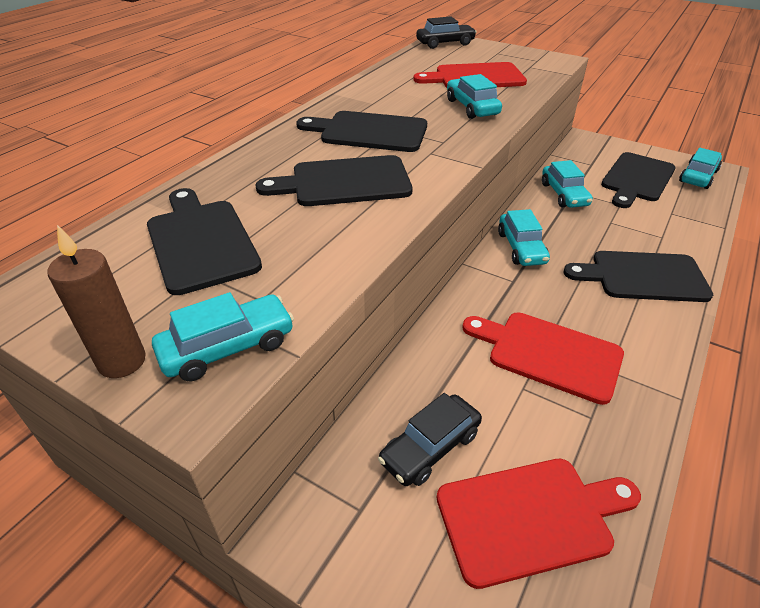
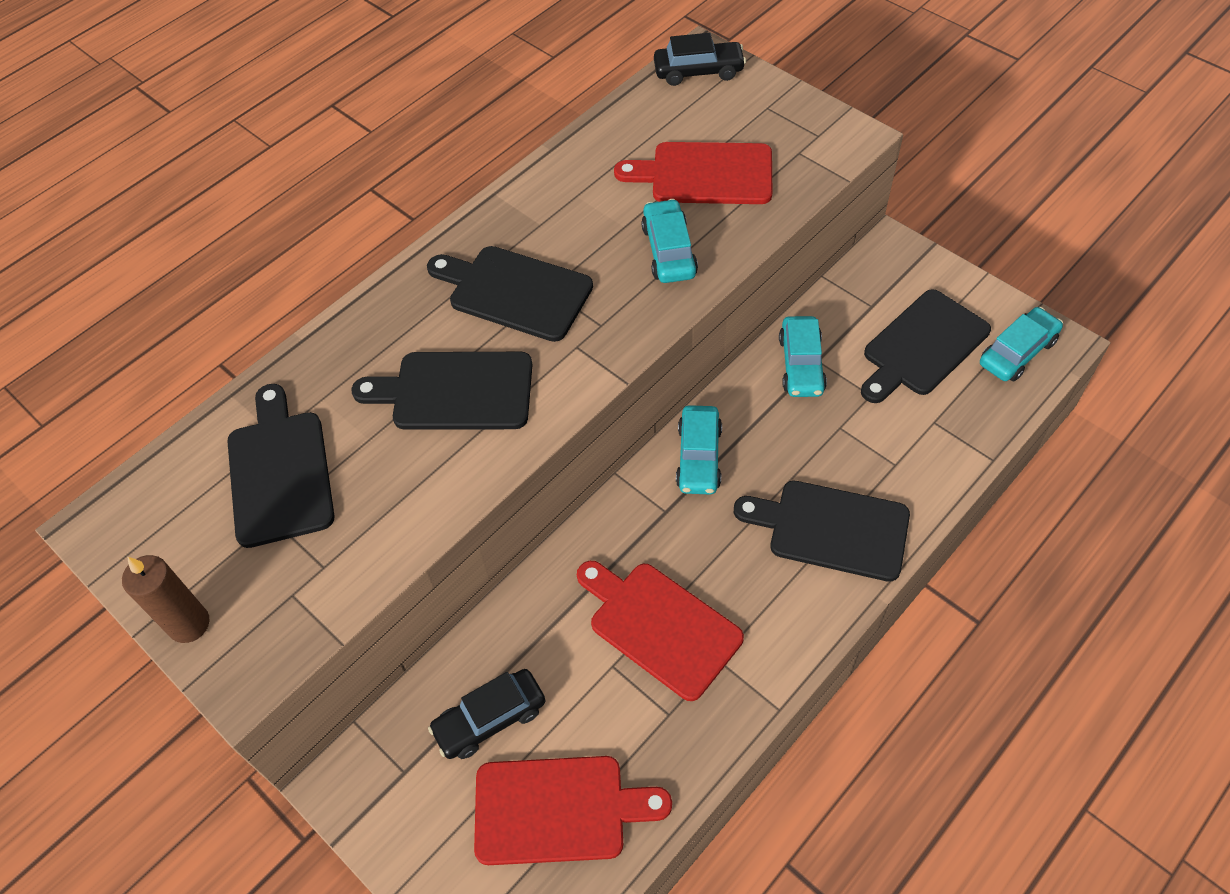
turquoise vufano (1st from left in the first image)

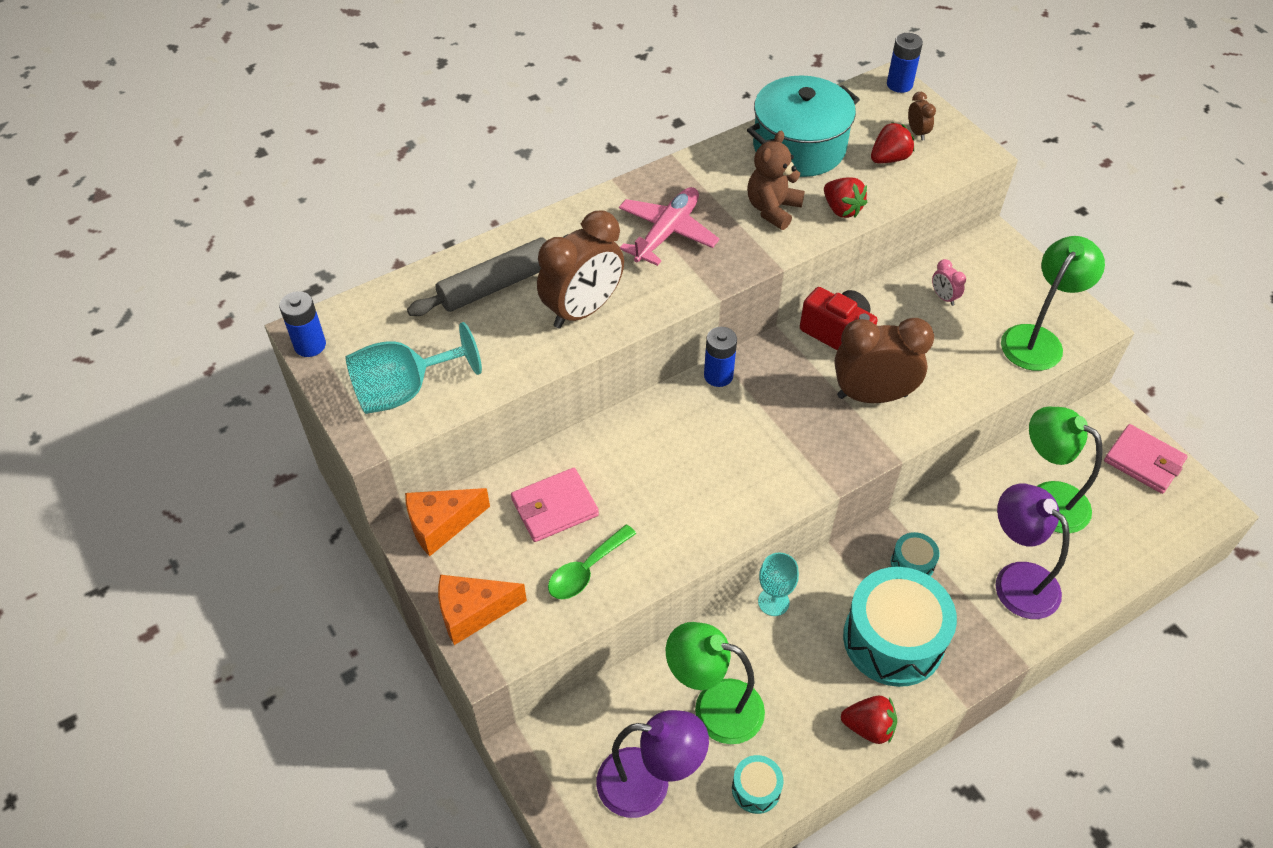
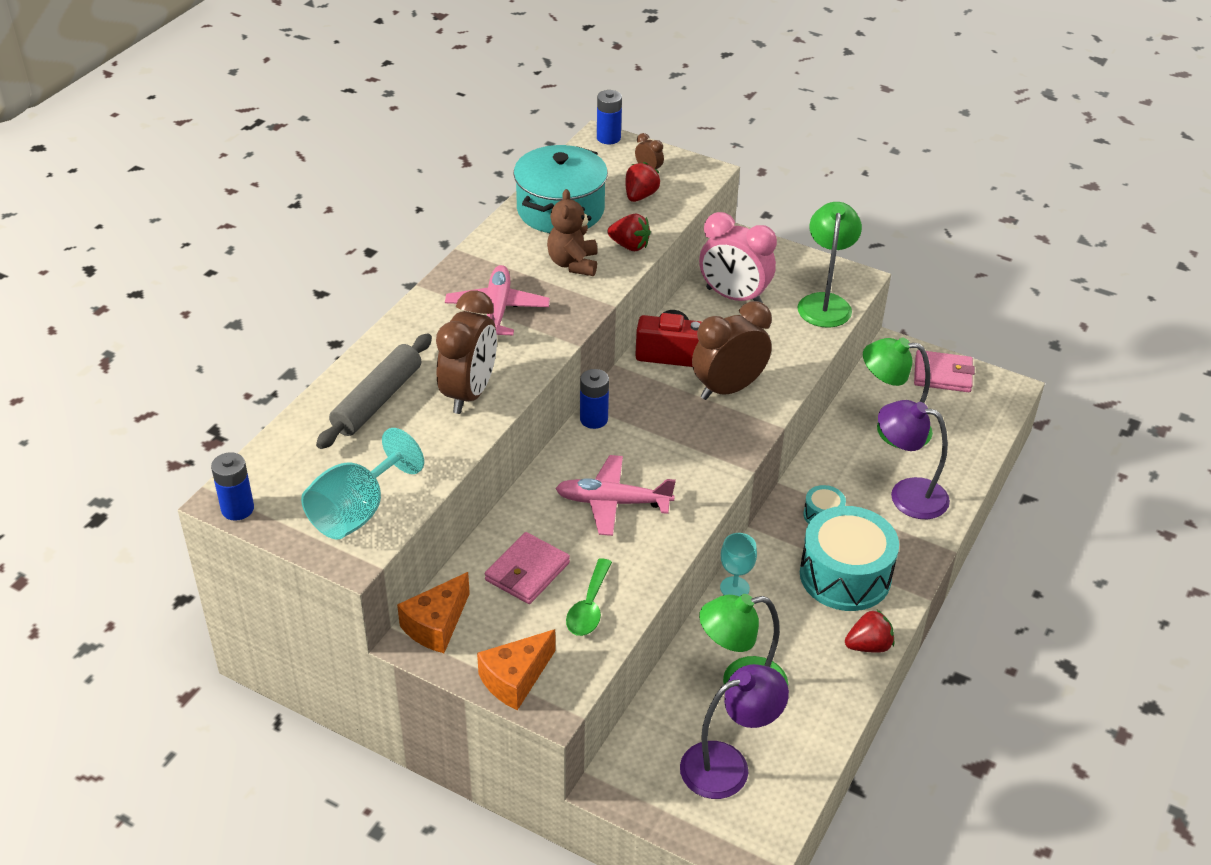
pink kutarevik (2nd from left); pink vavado; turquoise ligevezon (1st from left in the first image)

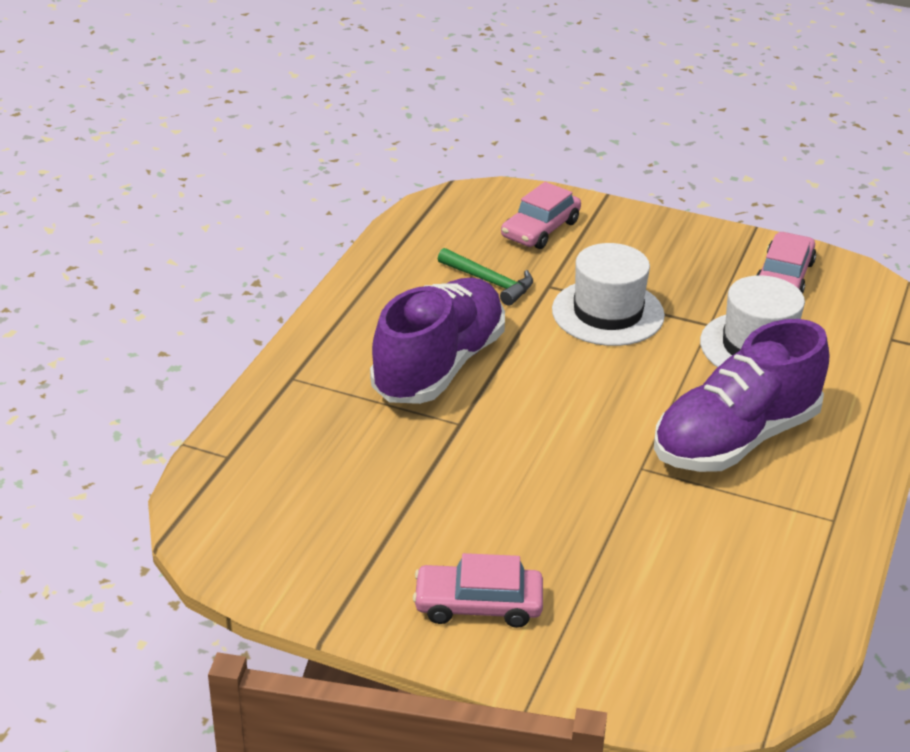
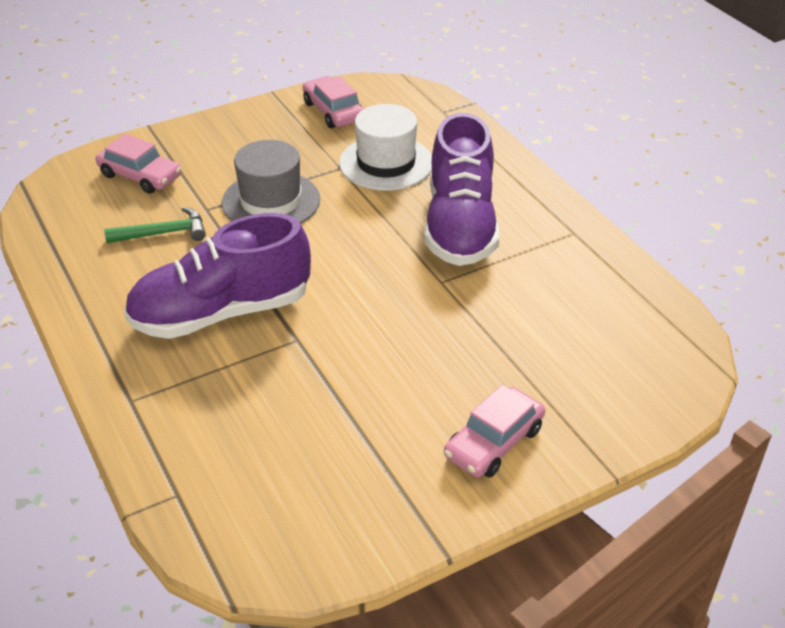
pink vufano (1st from left); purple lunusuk (1st from left); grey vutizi

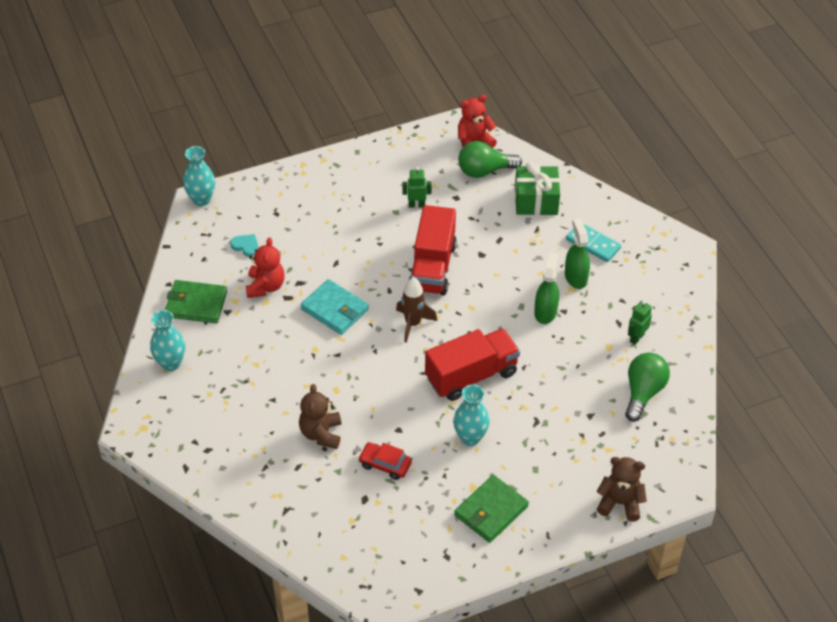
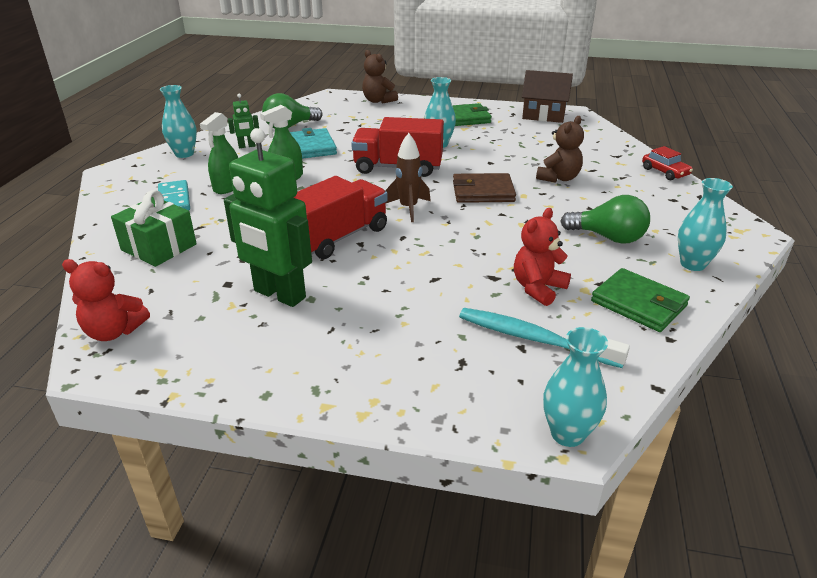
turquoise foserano (1st from left); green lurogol (2nd from left); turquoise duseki; brown duseki; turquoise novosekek; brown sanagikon; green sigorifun (2nd from left); red vufano

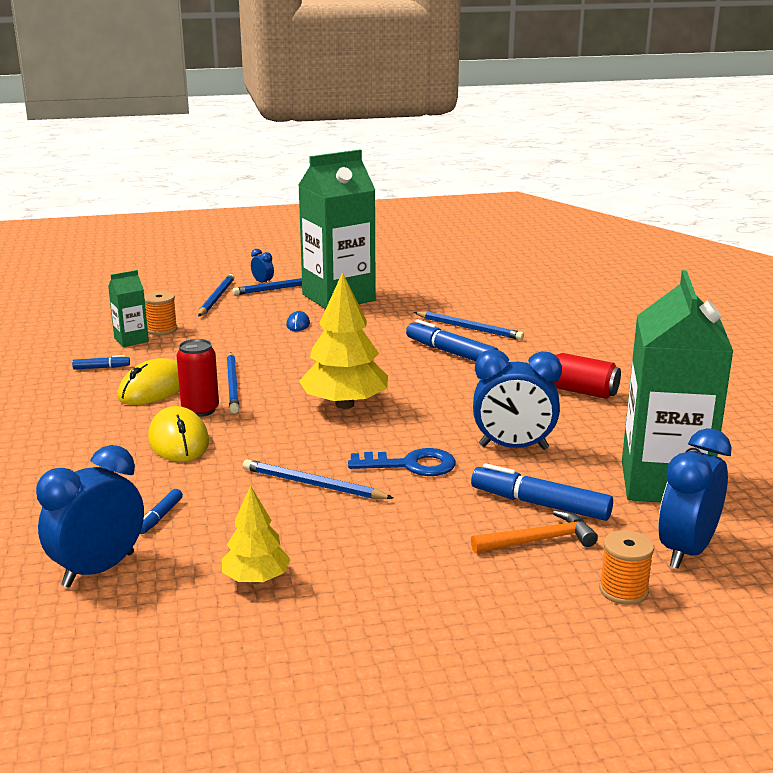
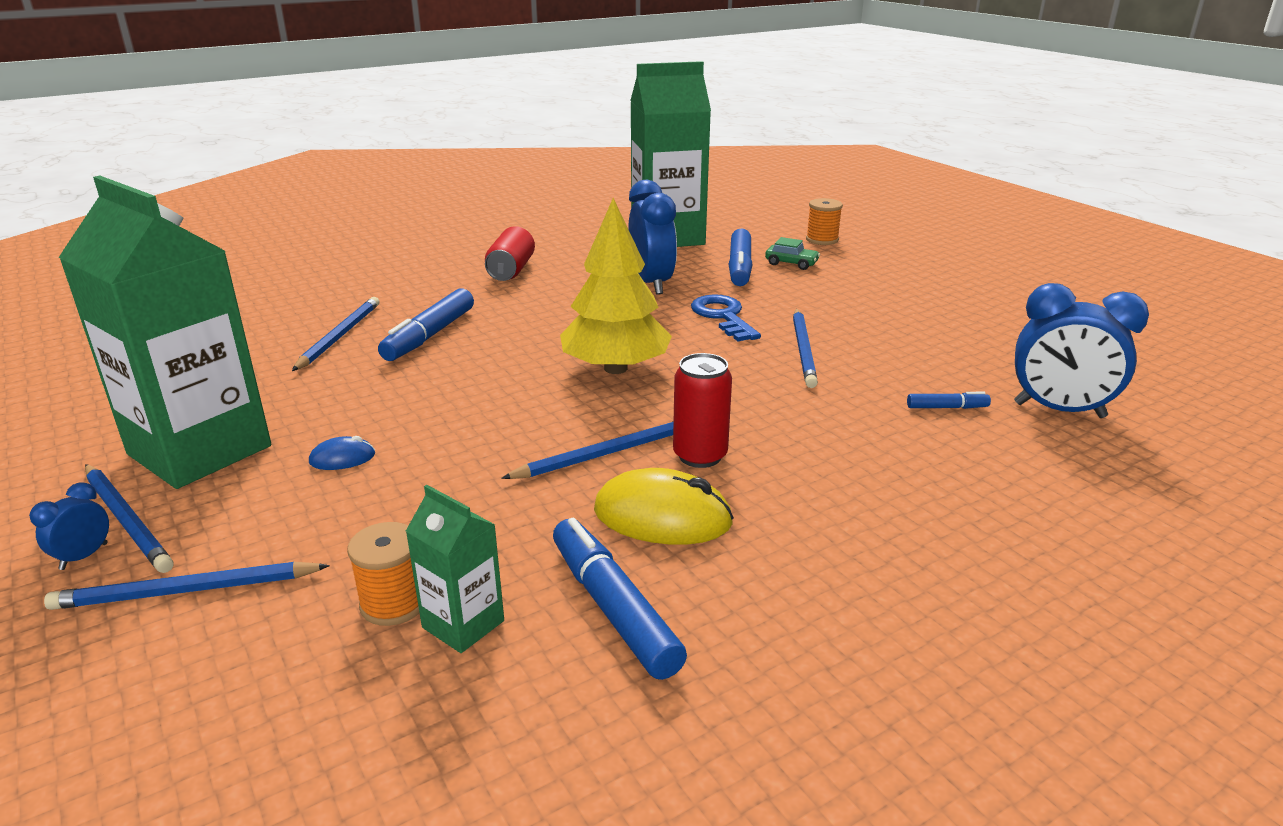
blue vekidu (2nd from left); green vufano; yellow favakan (2nd from left in the first image); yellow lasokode (1st from left in the first image); blue vavado (4th from left in the first image)

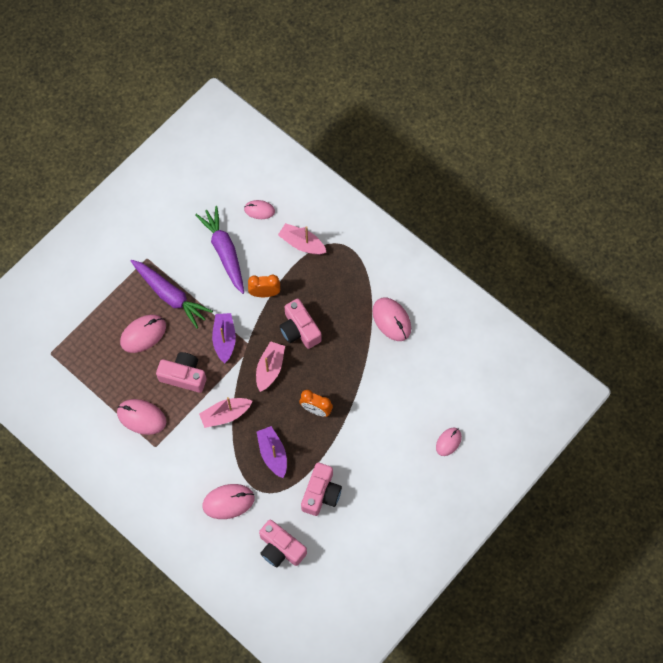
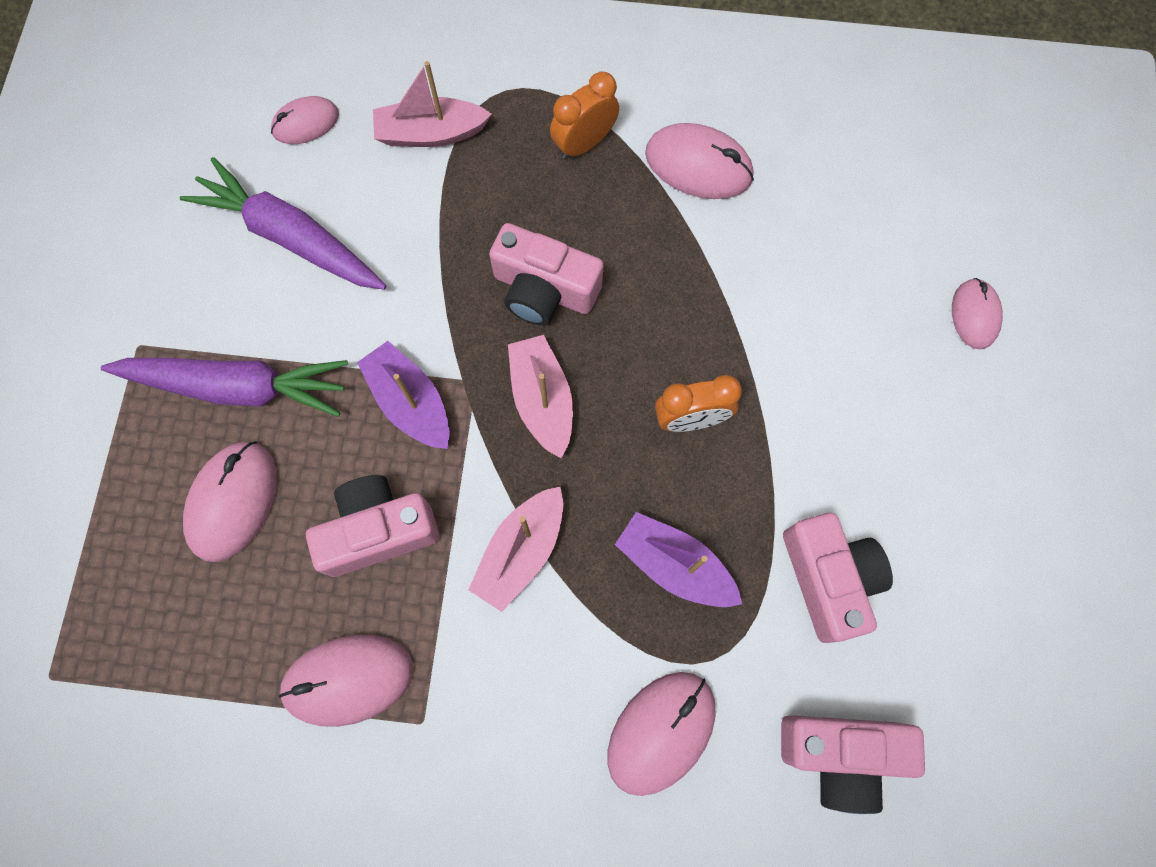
orange vavado (1st from left)

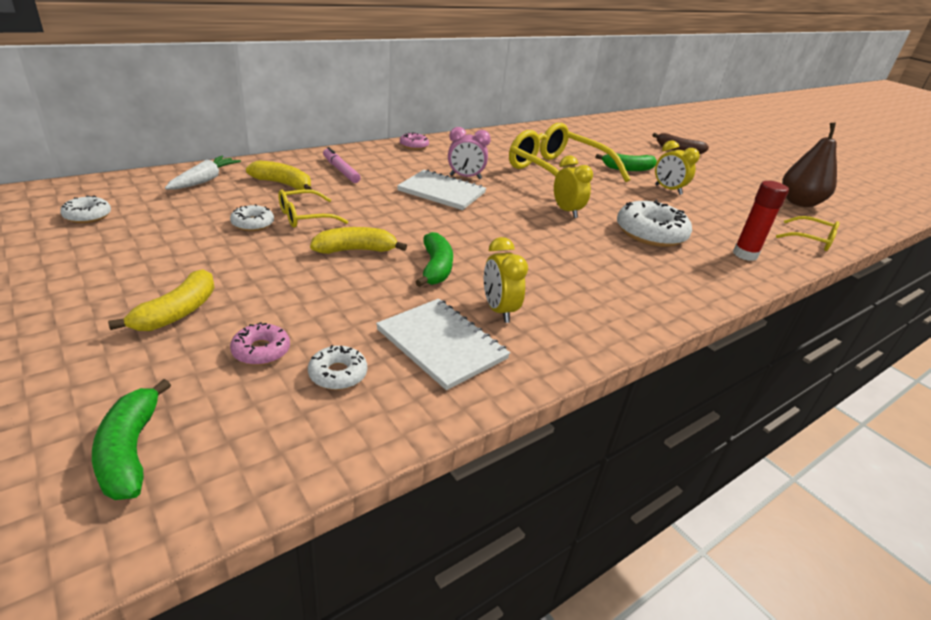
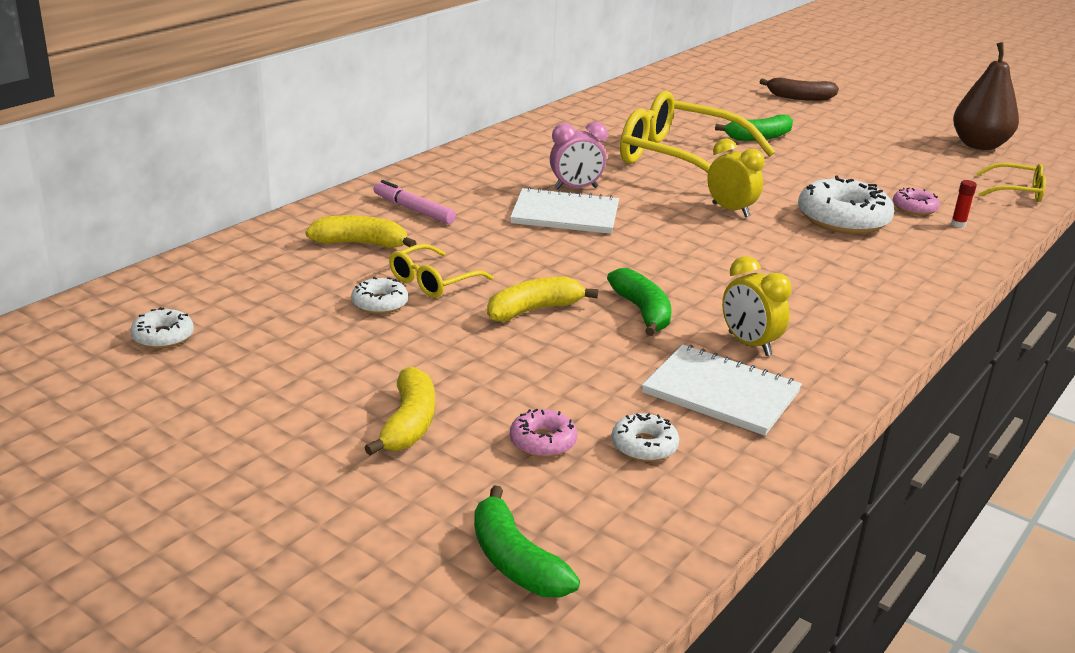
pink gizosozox (2nd from left); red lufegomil; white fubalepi; yellow vavado (3rd from left in the first image)

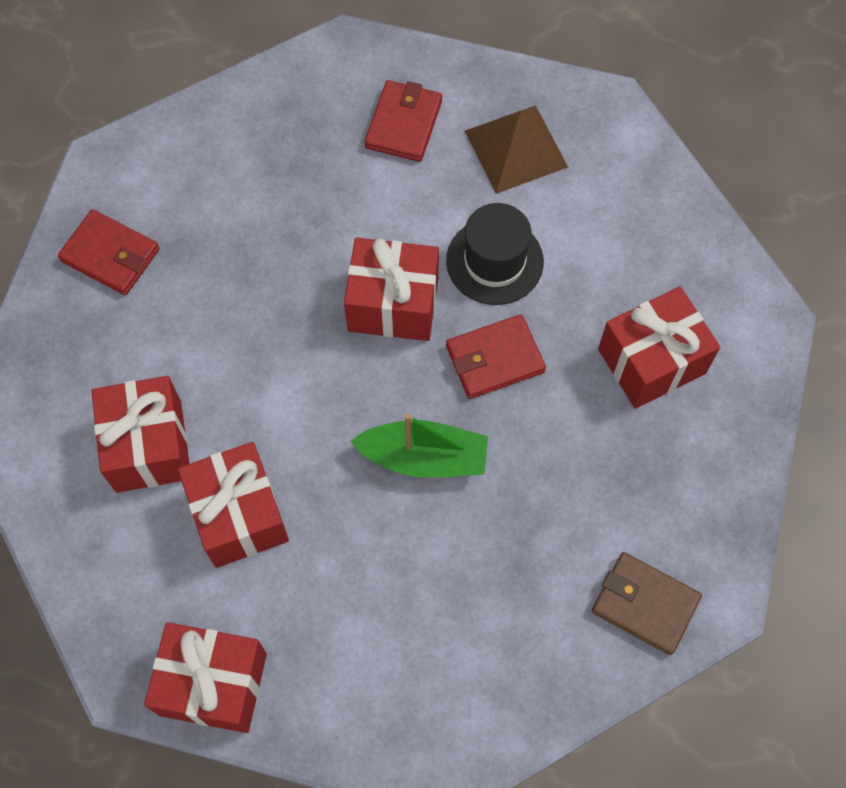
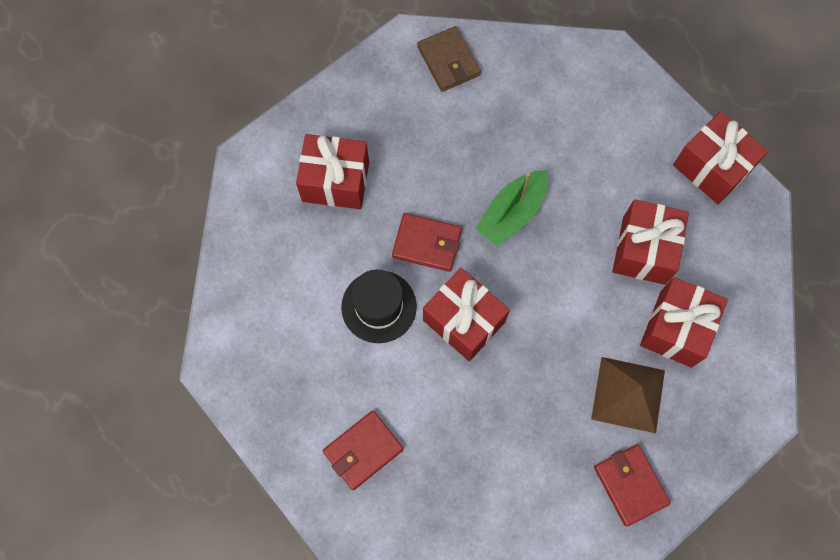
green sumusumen; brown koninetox

